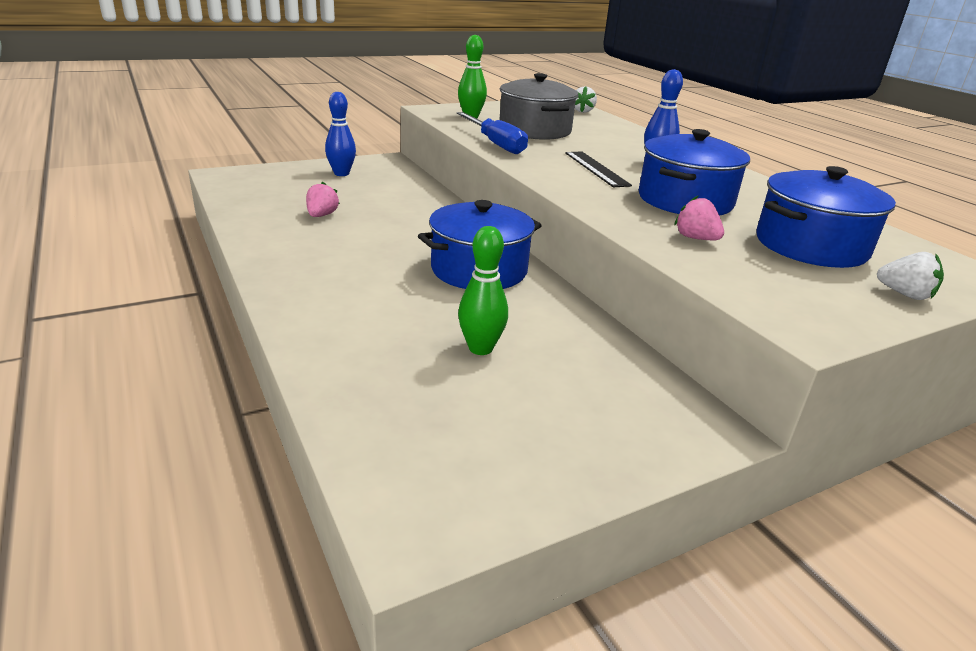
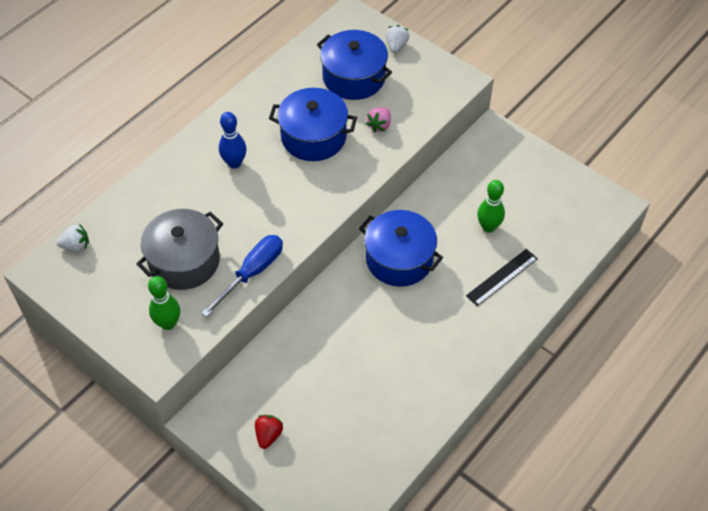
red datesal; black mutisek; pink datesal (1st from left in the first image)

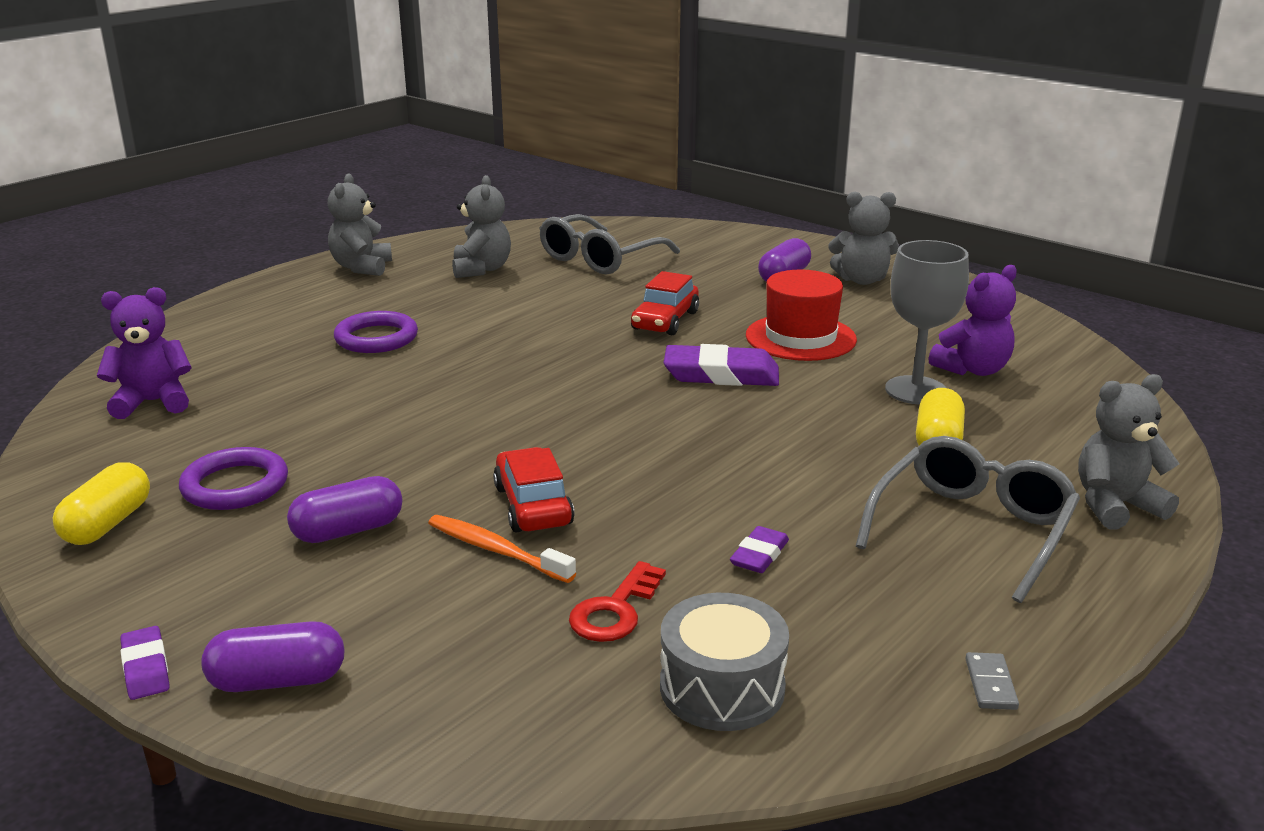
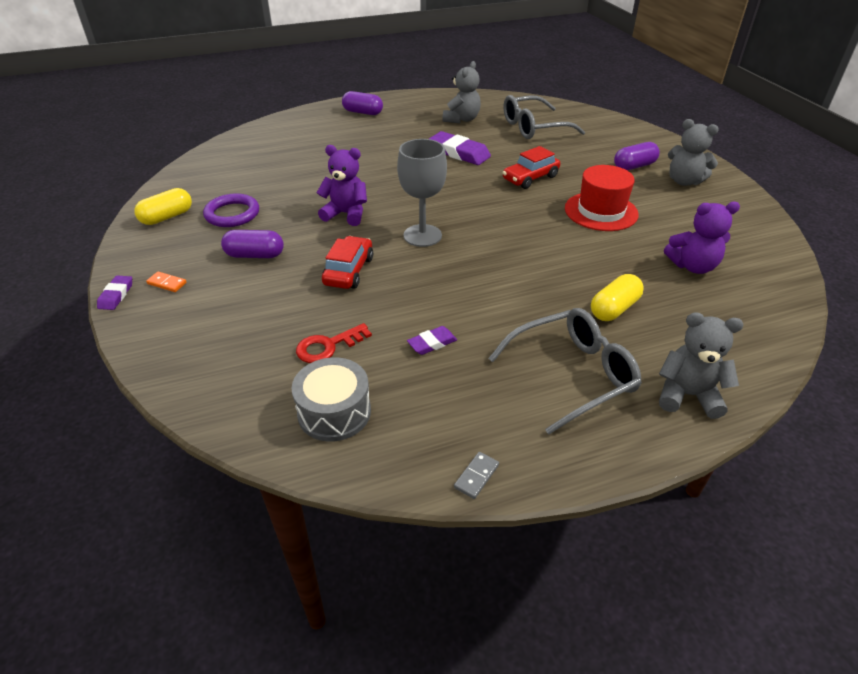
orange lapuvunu; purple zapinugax (1st from left); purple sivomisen (2nd from left); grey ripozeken; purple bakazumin (3rd from left); grey zapinugax (1st from left in the first image); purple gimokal (2nd from left in the first image); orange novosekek

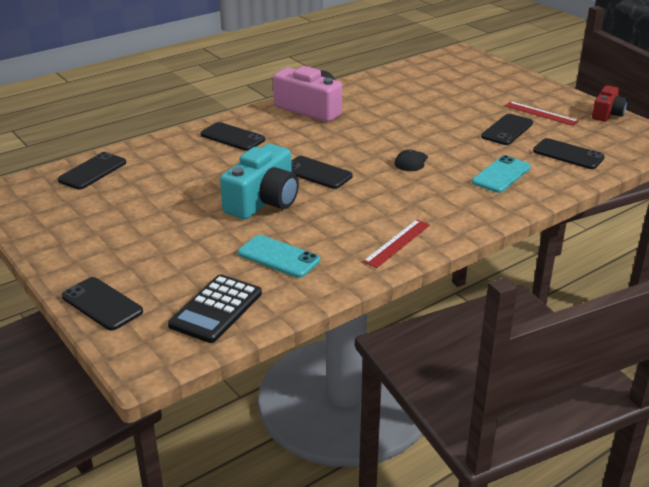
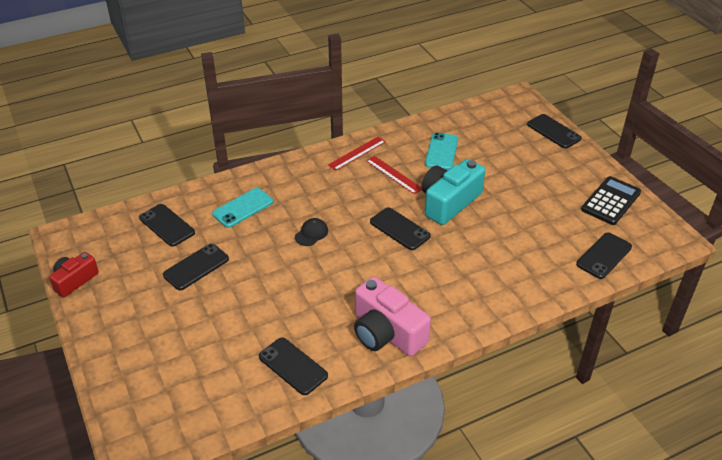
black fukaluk (3rd from left); red mutisek (2nd from left); turquoise fukaluk (2nd from left); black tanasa

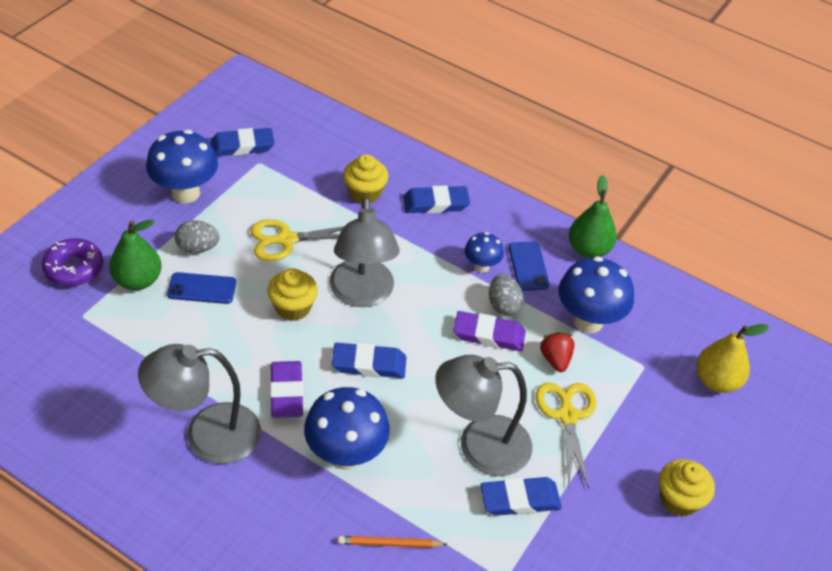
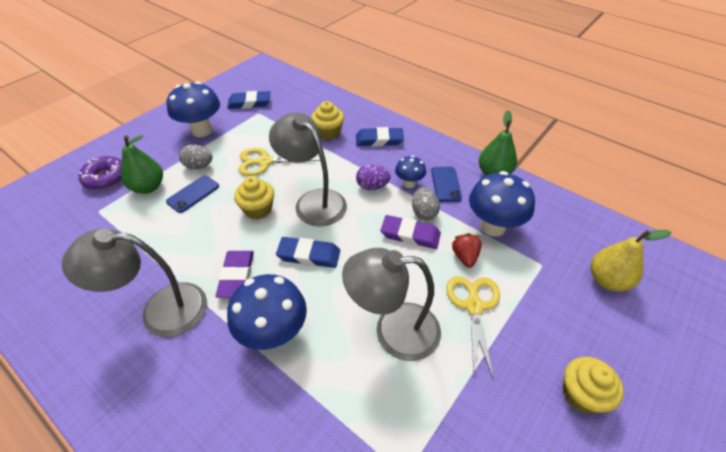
blue fukaluk (1st from left); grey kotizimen (2nd from left); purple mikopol; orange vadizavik; blue bakazumin (4th from left in the first image)

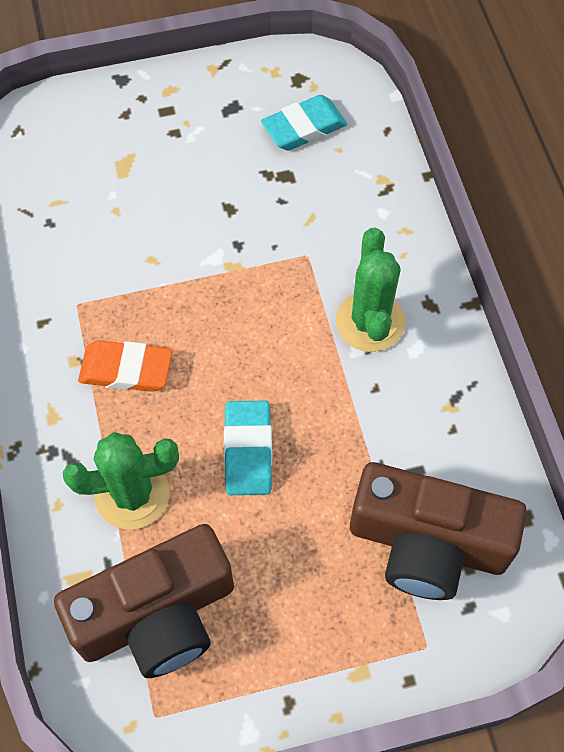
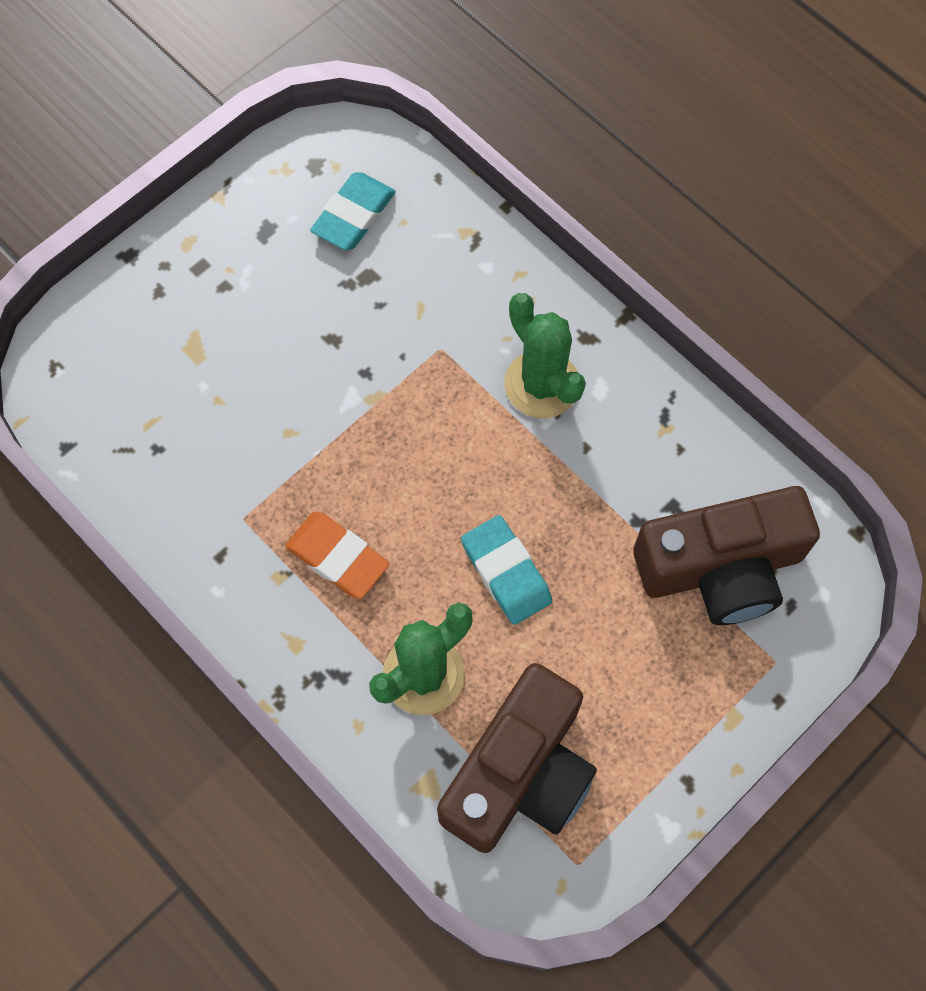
orange bakazumin

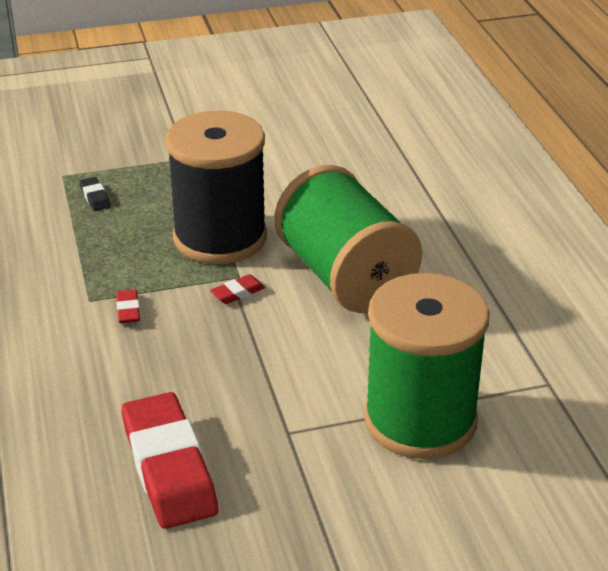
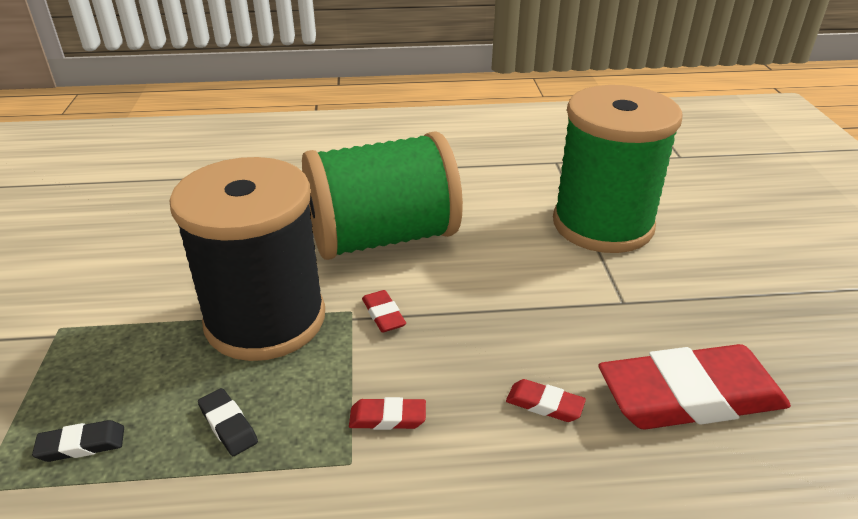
black bakazumin (2nd from left); red bakazumin (3rd from left)

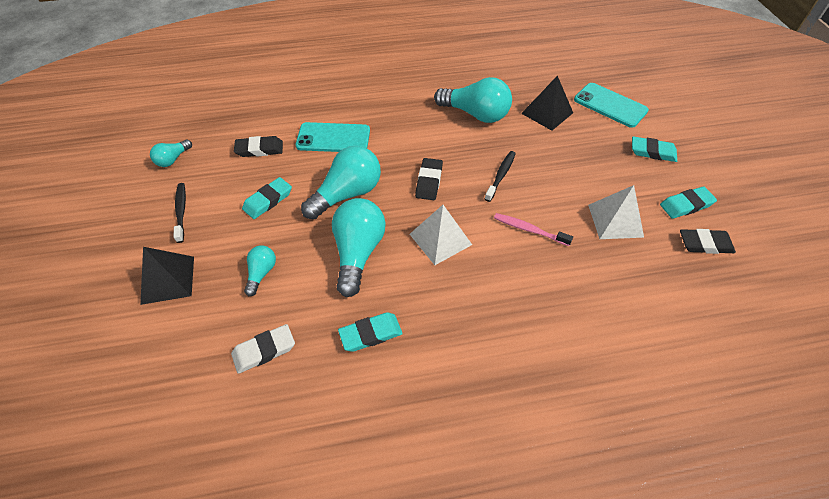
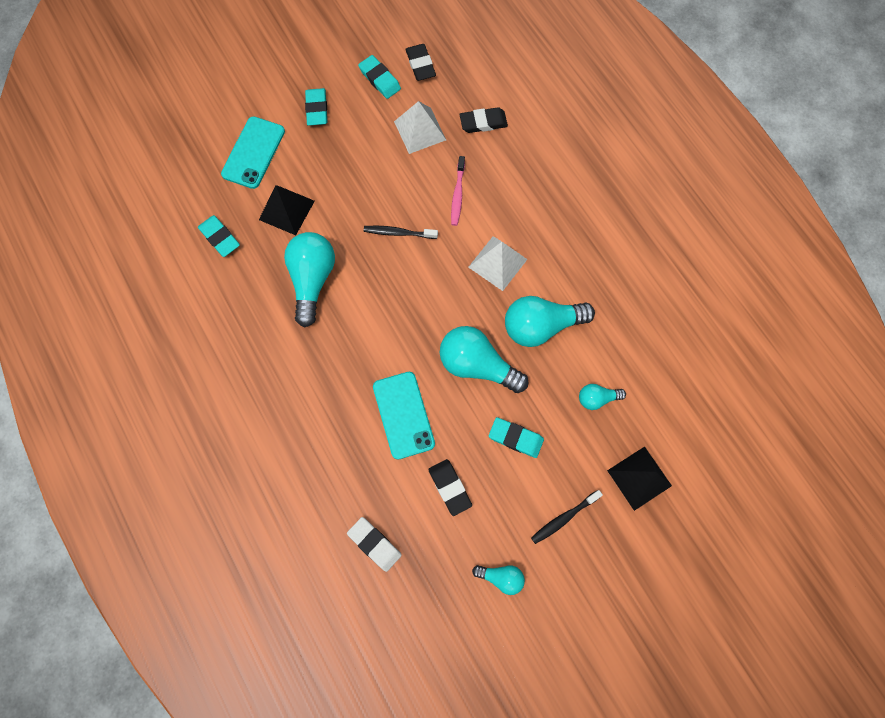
turquoise bakazumin (1st from left); white bakazumin; black bakazumin (3rd from left)

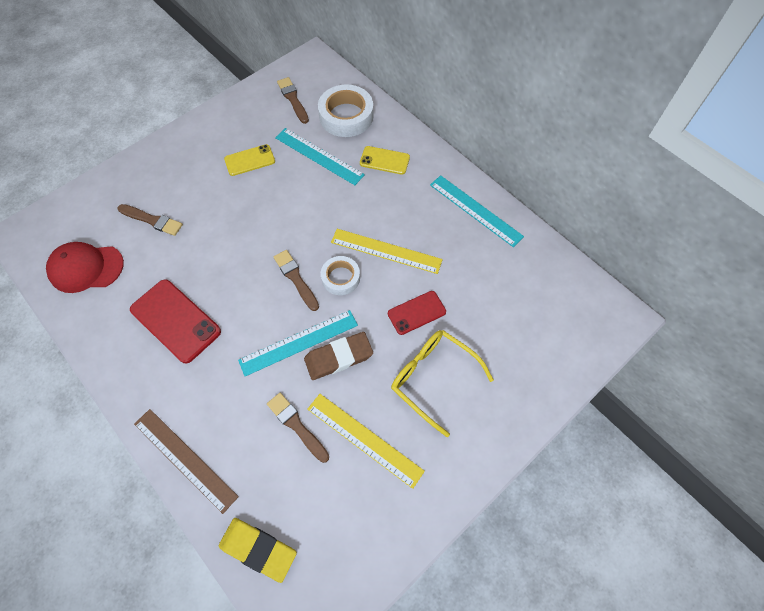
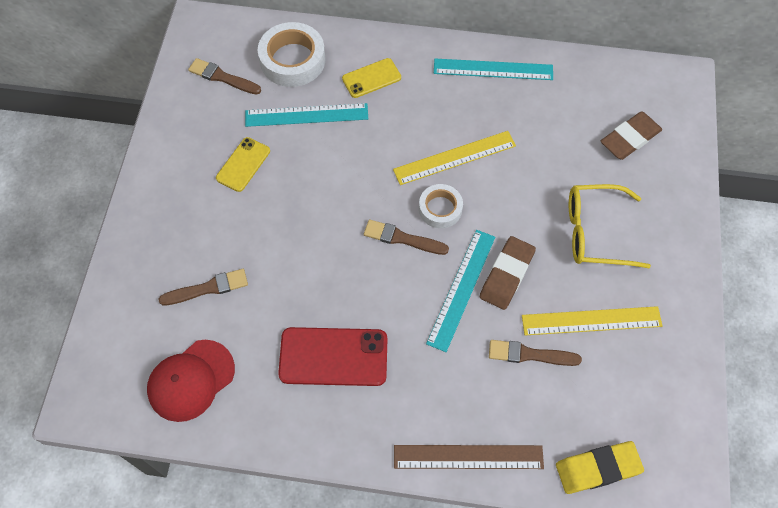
brown bakazumin (2nd from left); red fukaluk (2nd from left in the first image)

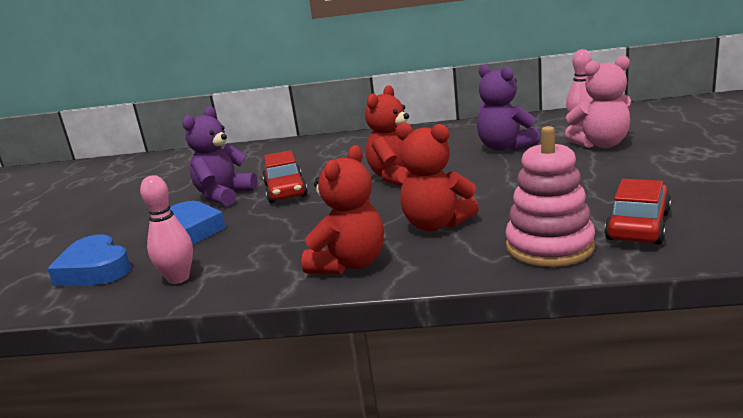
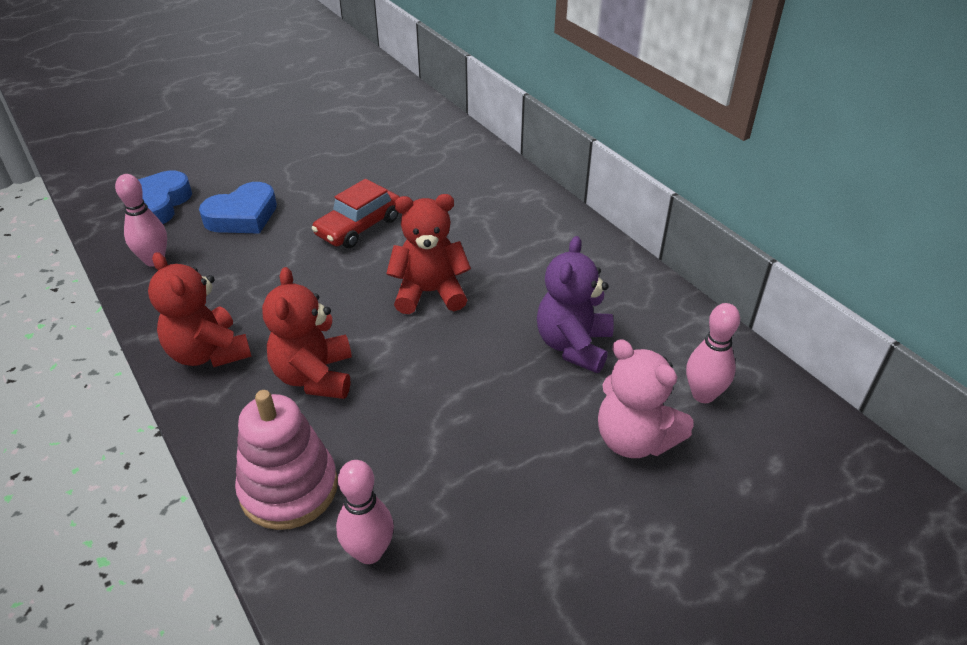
red zapinugax (1st from left); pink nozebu (2nd from left); purple zapinugax (1st from left in the first image)

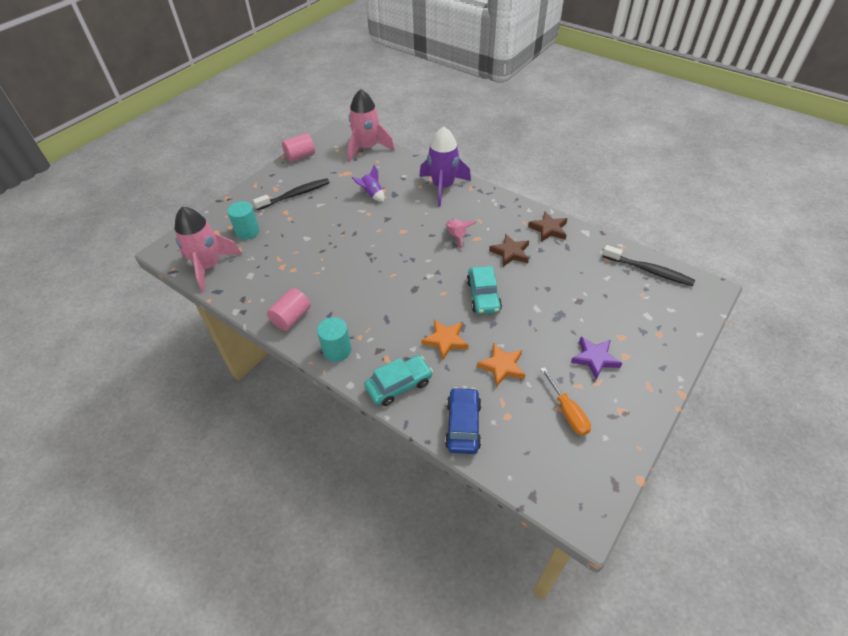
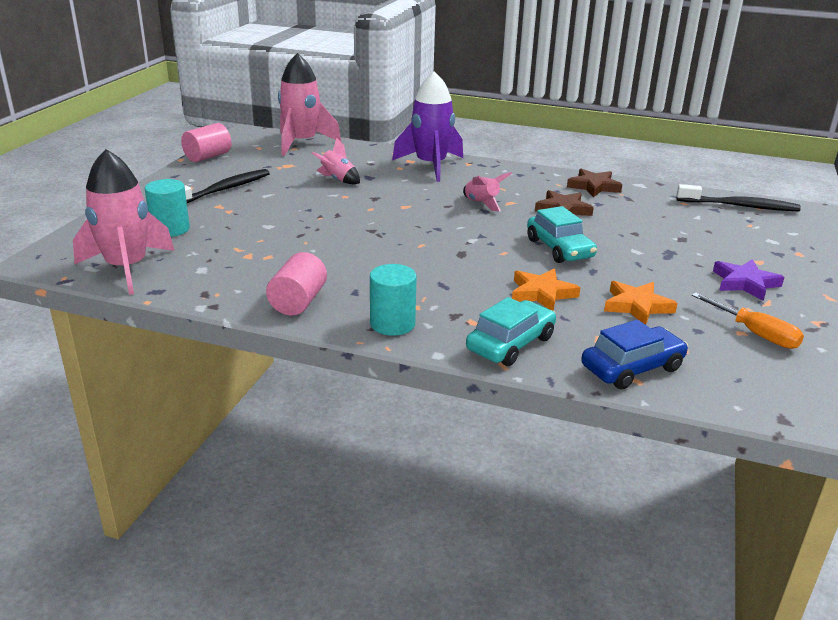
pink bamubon (3rd from left); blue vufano

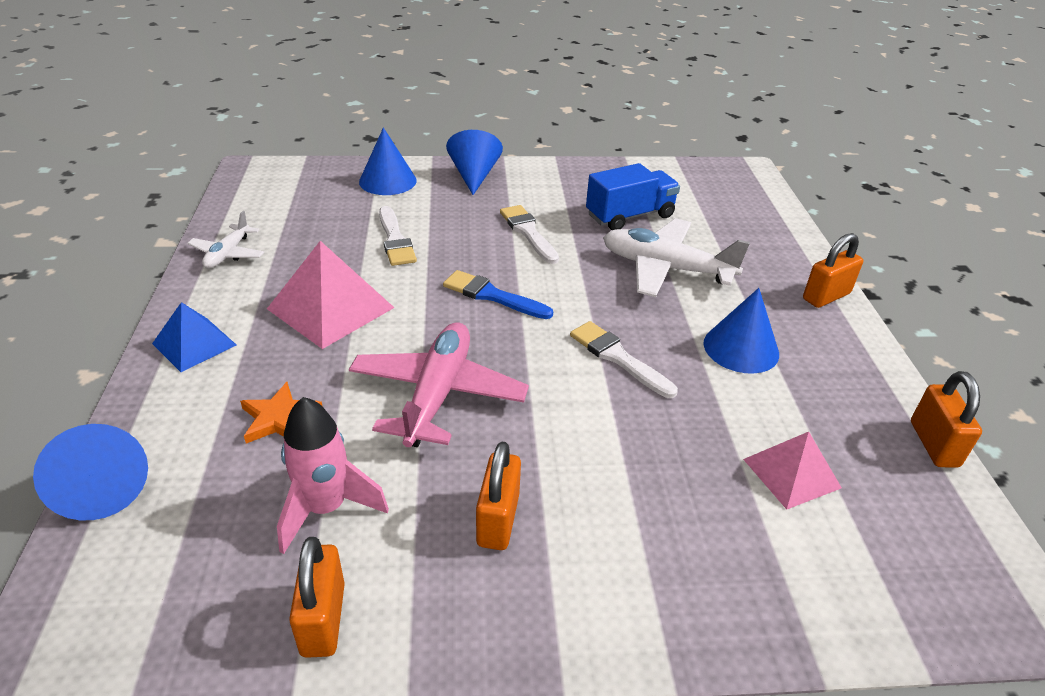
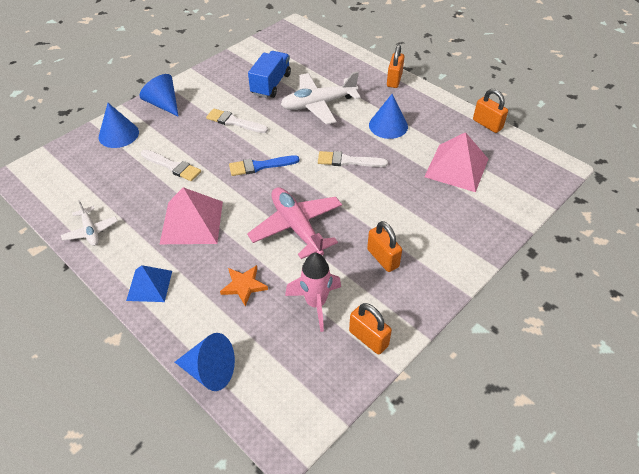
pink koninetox (2nd from left)

